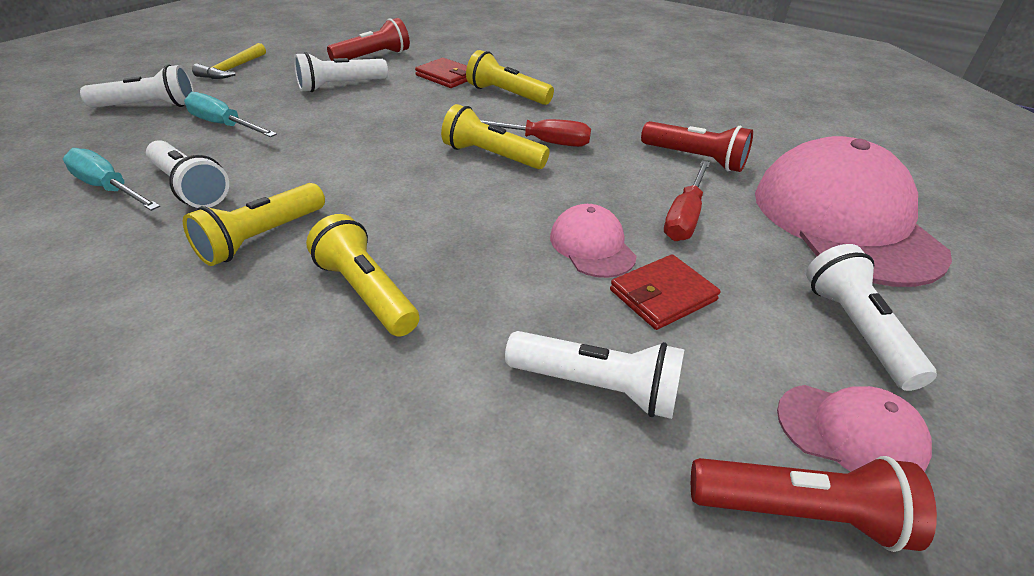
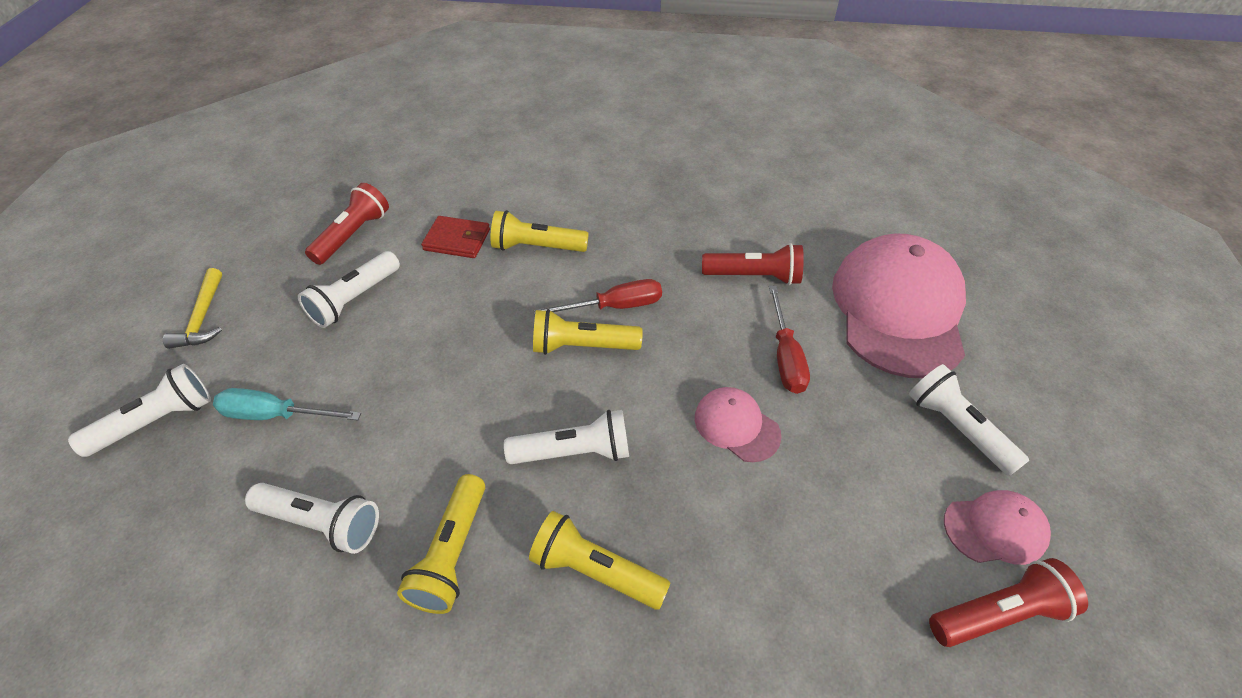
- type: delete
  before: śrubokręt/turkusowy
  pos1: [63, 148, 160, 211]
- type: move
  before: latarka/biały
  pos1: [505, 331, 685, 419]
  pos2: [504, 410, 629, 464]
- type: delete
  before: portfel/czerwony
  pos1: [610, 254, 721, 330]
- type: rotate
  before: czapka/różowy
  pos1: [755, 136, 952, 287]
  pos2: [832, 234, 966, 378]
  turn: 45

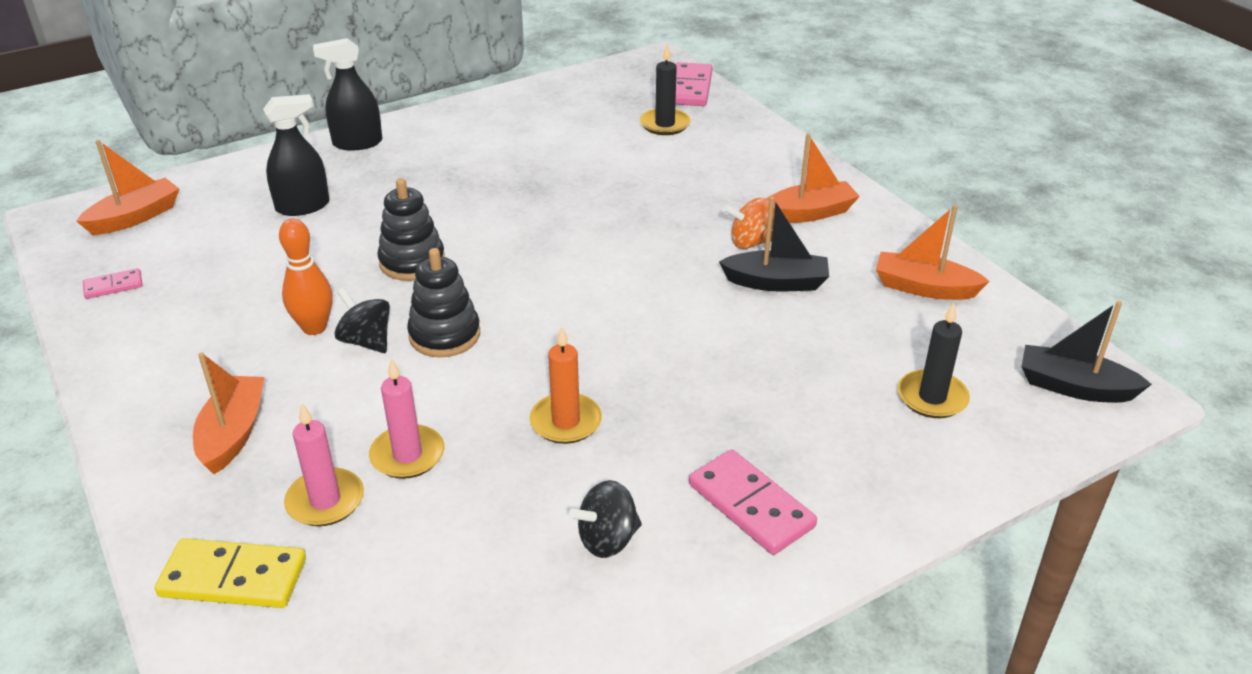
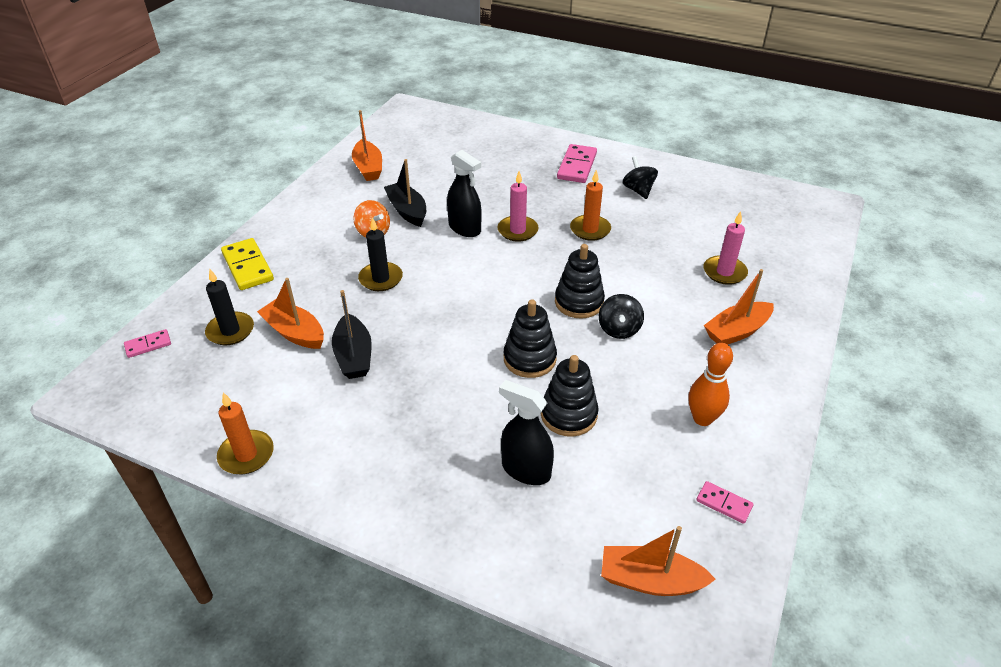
- type: move
  before: kostka domina/żółty
  pos1: [155, 538, 306, 608]
  pos2: [221, 238, 274, 290]
- type: move
  before: kręgiel/pomarańczowy
  pos1: [279, 218, 333, 335]
  pos2: [688, 343, 733, 426]
- type: move
  before: spryskiwacz/czarny
  pos1: [313, 38, 382, 151]
  pos2: [447, 150, 482, 237]
- type: move
  before: świeca/różowy
  pos1: [369, 358, 444, 479]
  pos2: [498, 171, 539, 242]
- type: rotate
  before: bączek/czarny
  pos1: [569, 480, 642, 558]
  pos2: [622, 156, 658, 199]
  turn: -135
- type: resize
  before: kostka domina/różowy
  pos1: [675, 62, 713, 106]
  pos2: [124, 329, 171, 358]
  scale: 0.55
- type: move
  before: łódka/pomarańczowy
  pos1: [766, 133, 860, 223]
  pos2: [257, 278, 324, 349]
- type: move
  before: świeca/czarny
  pos1: [898, 303, 970, 418]
  pos2: [358, 217, 403, 291]
- type: move
  before: łódka/czarny
  pos1: [1022, 301, 1152, 403]
  pos2: [332, 290, 372, 379]
- type: insert
  after: świeca/pomarańczowy
  pos2: [217, 392, 274, 474]
- type: insert
  after: zabawka nakładanka/czarny
  pos2: [541, 355, 598, 437]

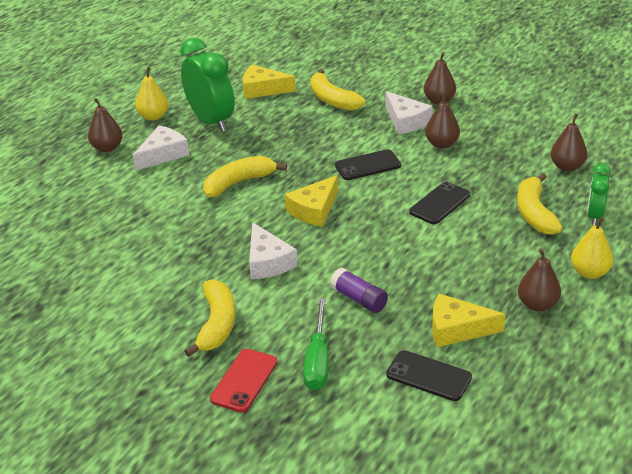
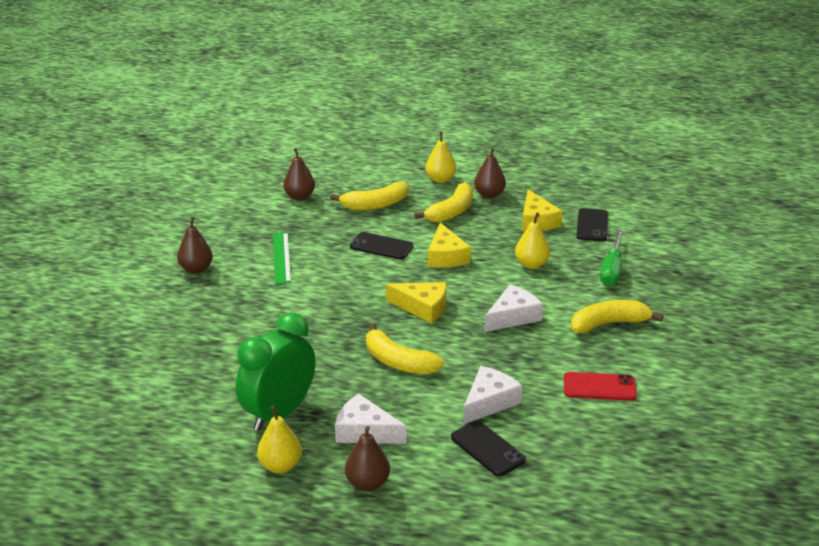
- type: move
  before: telefon/czerwony
  pos1: [210, 349, 278, 412]
  pos2: [564, 372, 637, 401]
- type: move
  before: ser/żółty
  pos1: [243, 65, 296, 99]
  pos2: [428, 223, 471, 268]
- type: rotate
  before: śrubokręt/zielony
  pos1: [303, 298, 329, 390]
  pos2: [600, 230, 623, 286]
  turn: 120
- type: move
  before: banan/żółty
  pos1: [310, 69, 365, 111]
  pos2: [414, 182, 473, 223]
- type: replace
  before: klej w sztyfcie/fioletowy
  after: gruszka/żółty
  pos1: [330, 268, 388, 313]
  pos2: [515, 213, 550, 269]
- type: move
  before: telefon/czarny
  pos1: [335, 149, 401, 180]
  pos2: [451, 421, 526, 476]
- type: move
  before: ser/biały
  pos1: [385, 91, 432, 135]
  pos2: [463, 366, 523, 424]
- type: replace
  before: gruszka/brązowy
  after: linijka/zielony
  pos1: [425, 92, 460, 149]
  pos2: [273, 232, 291, 284]
- type: delete
  before: budzik/zielony
  pos1: [587, 163, 611, 225]

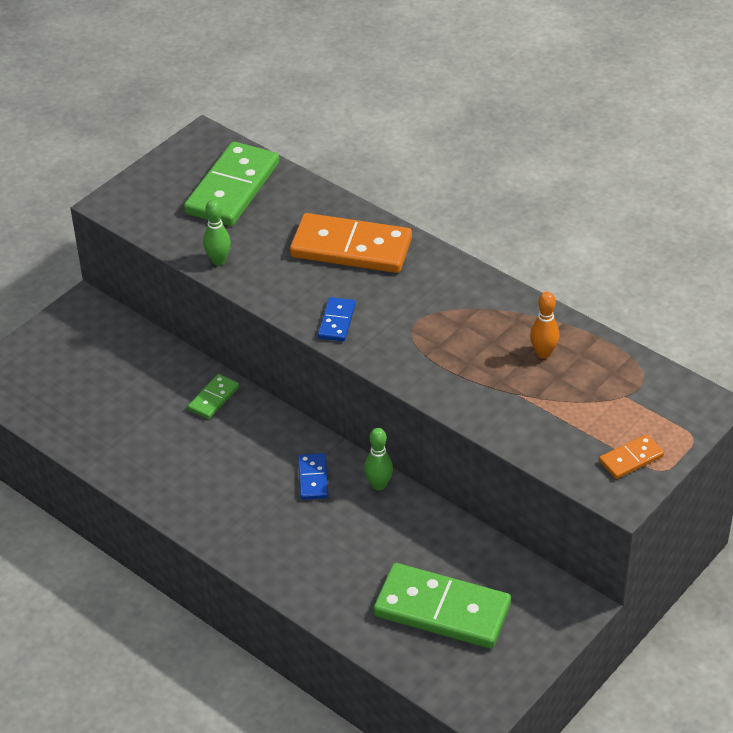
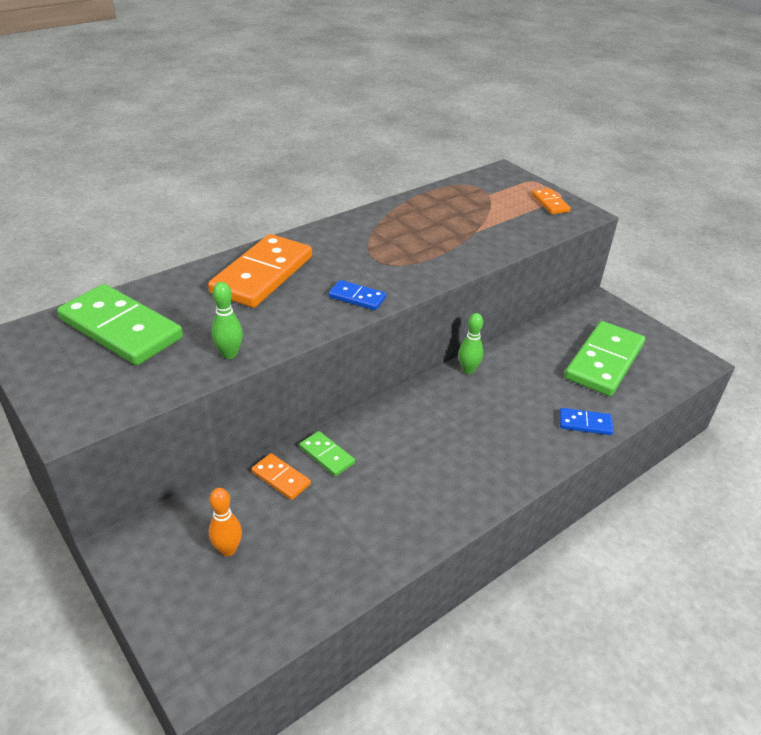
- type: move
  before: kostka domina/niebieski
  pos1: [298, 453, 328, 500]
  pos2: [559, 408, 614, 435]
- type: move
  before: kręgiel/pomarańczowy
  pos1: [530, 292, 559, 359]
  pos2: [209, 488, 242, 556]
- type: insert
  after: kostka domina/pomarańczowy
  pos2: [252, 453, 311, 500]

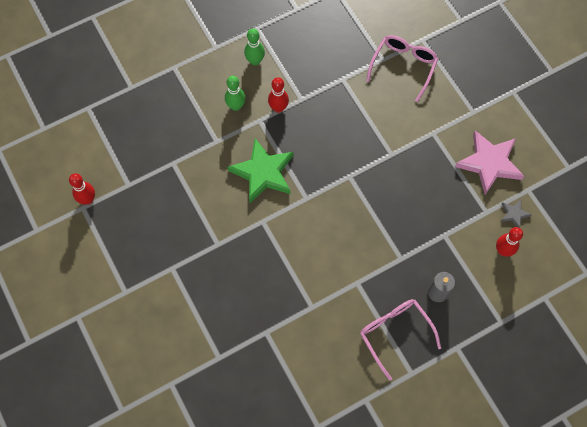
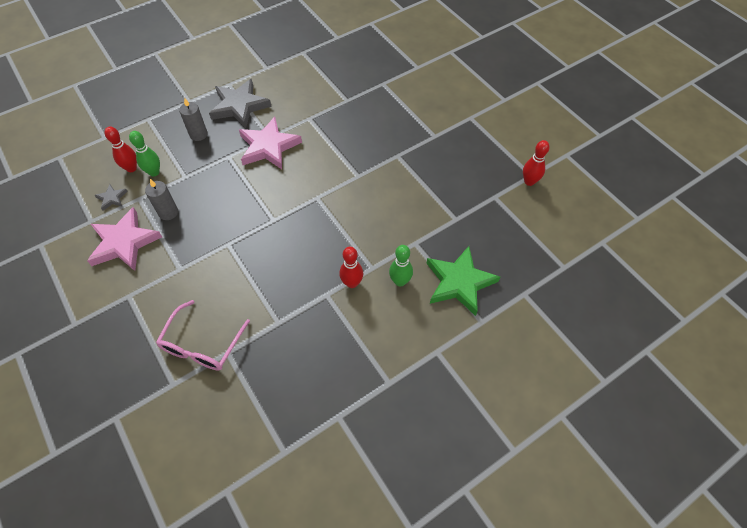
- type: move
  before: gwiazda/zielony
  pos1: [227, 138, 293, 203]
  pos2: [426, 246, 500, 316]
- type: move
  before: kręgiel/zielony
  pos1: [244, 28, 265, 66]
  pos2: [129, 131, 160, 177]
- type: replace
  before: okulary/różowy
  after: gwiazda/szary
  pos1: [360, 299, 441, 381]
  pos2: [209, 79, 272, 128]
- type: insert
  after: świeca/szary
  pos2: [145, 179, 178, 220]
- type: insert
  after: gwiazda/różowy
  pos2: [239, 117, 302, 169]

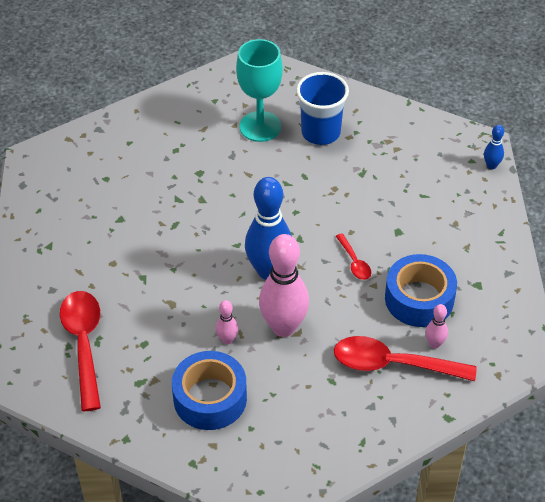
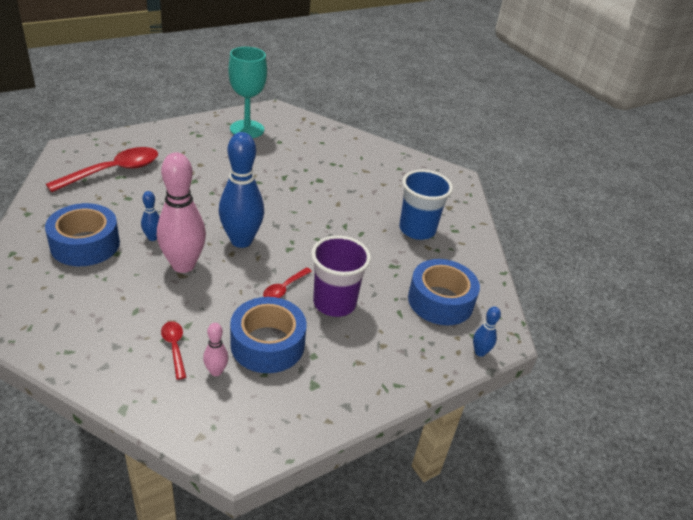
- type: recolor
  before: kręgiel/różowy
  after: kręgiel/niebieski
  pos1: [216, 300, 238, 345]
  pos2: [141, 191, 160, 241]
- type: move
  before: kielich/turkusowy
  pos1: [236, 39, 283, 142]
  pos2: [228, 47, 267, 138]
- type: resize
  before: łyżka/czerwony
  pos1: [334, 336, 477, 381]
  pos2: [161, 321, 186, 380]
  scale: 0.49
- type: insert
  after: szklanka/fioletowy
  pos2: [311, 236, 371, 317]
- type: insert
  after: taśma klejąca/niebieski
  pos2: [408, 259, 480, 325]

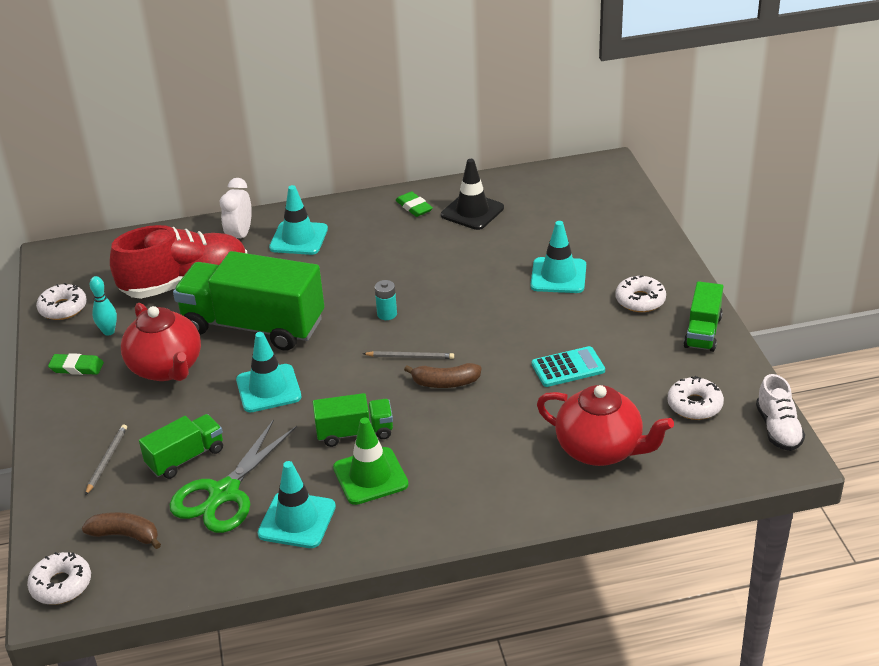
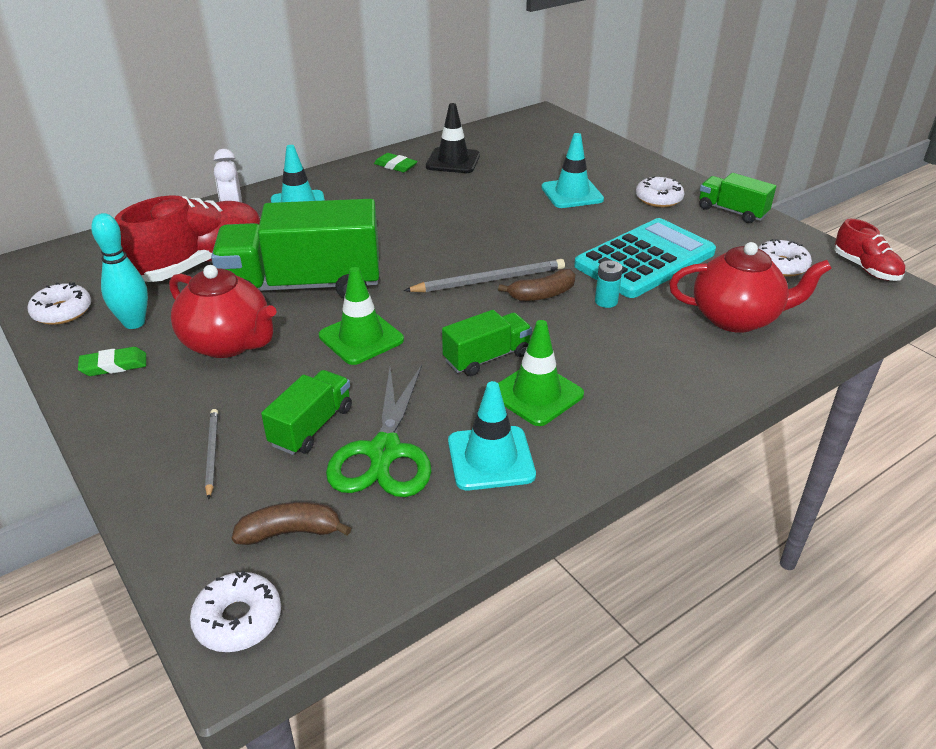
- type: resize
  before: kręgiel/turkusowy
  pos1: [90, 276, 117, 336]
  pos2: [91, 213, 148, 329]
  scale: 1.5
- type: recolor
  before: pachołek/turkusowy
  after: pachołek/zielony
  pos1: [236, 332, 301, 412]
  pos2: [319, 267, 404, 365]
- type: resize
  before: ołówek/szary
  pos1: [363, 351, 454, 359]
  pos2: [404, 259, 565, 292]
  scale: 1.71
- type: move
  before: bateria/turkusowy
  pos1: [375, 280, 397, 320]
  pos2: [595, 260, 623, 308]
- type: resize
  before: kalkulator/turkusowy
  pos1: [532, 346, 605, 387]
  pos2: [574, 218, 716, 298]
  scale: 1.97
- type: rotate
  before: ciężarówka/zielony
  pos1: [683, 281, 723, 352]
  pos2: [699, 173, 776, 223]
  turn: 135
- type: recolor
  before: but/biały
  after: but/czerwony
  pos1: [756, 374, 805, 451]
  pos2: [834, 219, 905, 281]

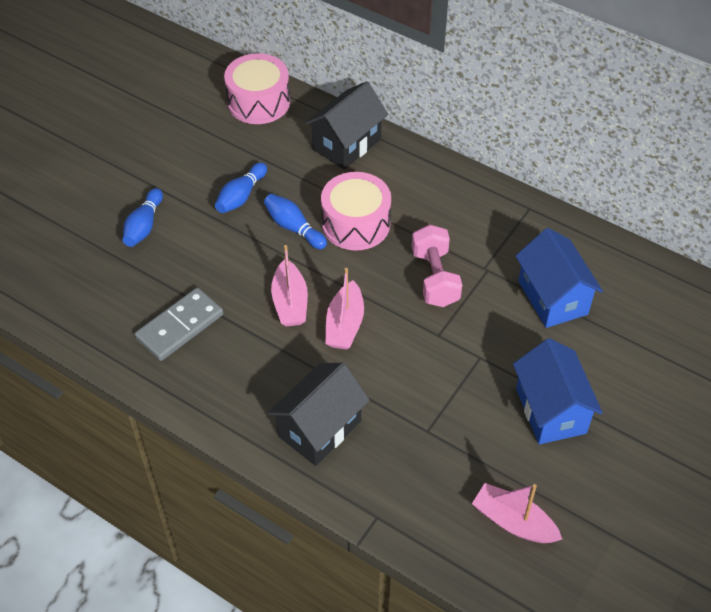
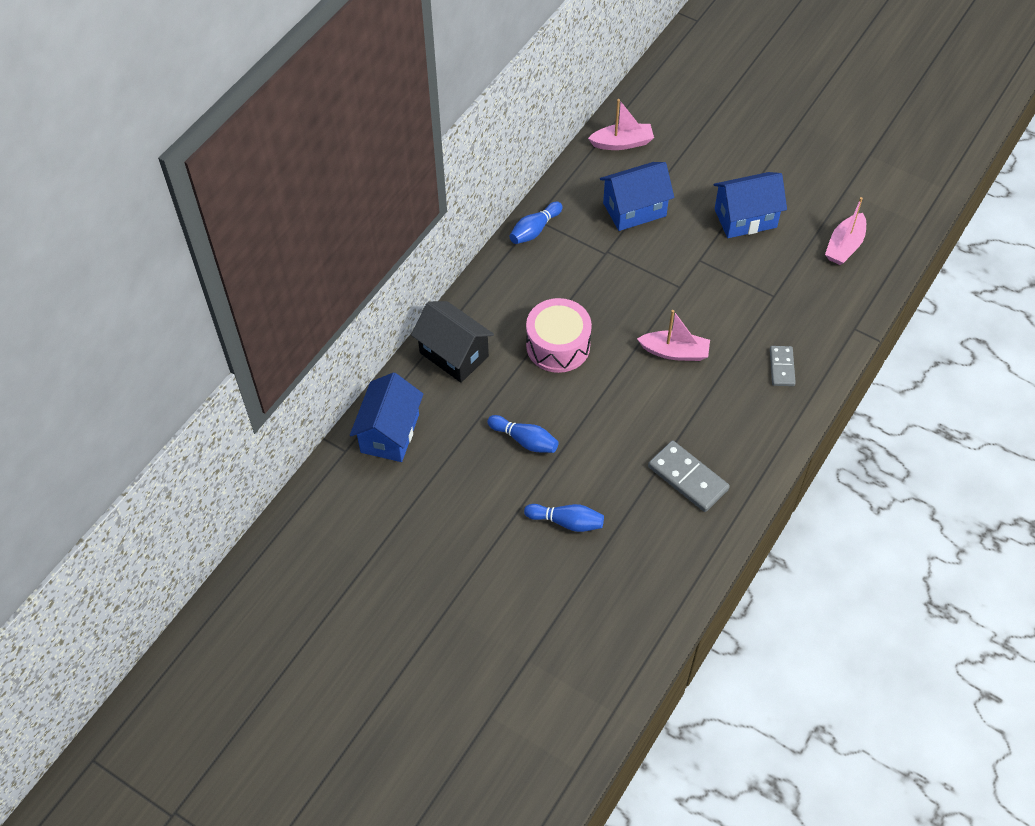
- type: replace
  before: bęben/różowy
  after: domek/niebieski
  pos1: [224, 53, 290, 124]
  pos2: [350, 372, 423, 462]
- type: move
  before: kręgiel/niebieski
  pos1: [264, 194, 327, 249]
  pos2: [509, 202, 563, 244]
- type: replace
  before: domek/czarny
  after: kostka domina/szary
  pos1: [268, 363, 369, 466]
  pos2: [770, 346, 796, 386]
- type: move
  before: łódka/różowy
  pos1: [271, 245, 308, 326]
  pos2: [588, 99, 654, 150]
- type: delete
  before: hantel/różowy
  pos1: [412, 224, 462, 307]

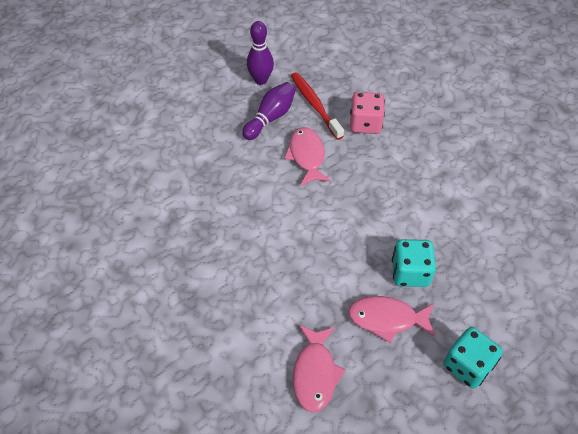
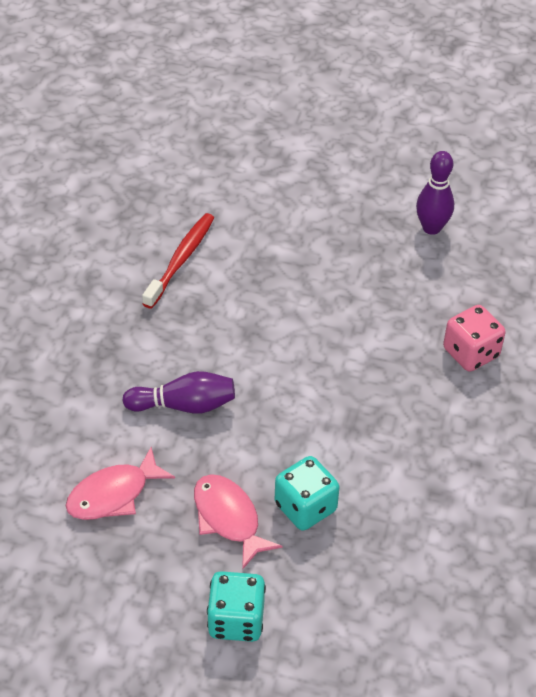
- type: move
  before: kręgiel/fioletowy
  pos1: [242, 82, 296, 140]
  pos2: [122, 371, 235, 414]
- type: delete
  before: ryba/różowy
  pos1: [284, 127, 331, 186]
- type: move
  before: szczoteczka do zębów/czerwony
  pos1: [291, 72, 344, 140]
  pos2: [142, 213, 214, 309]

